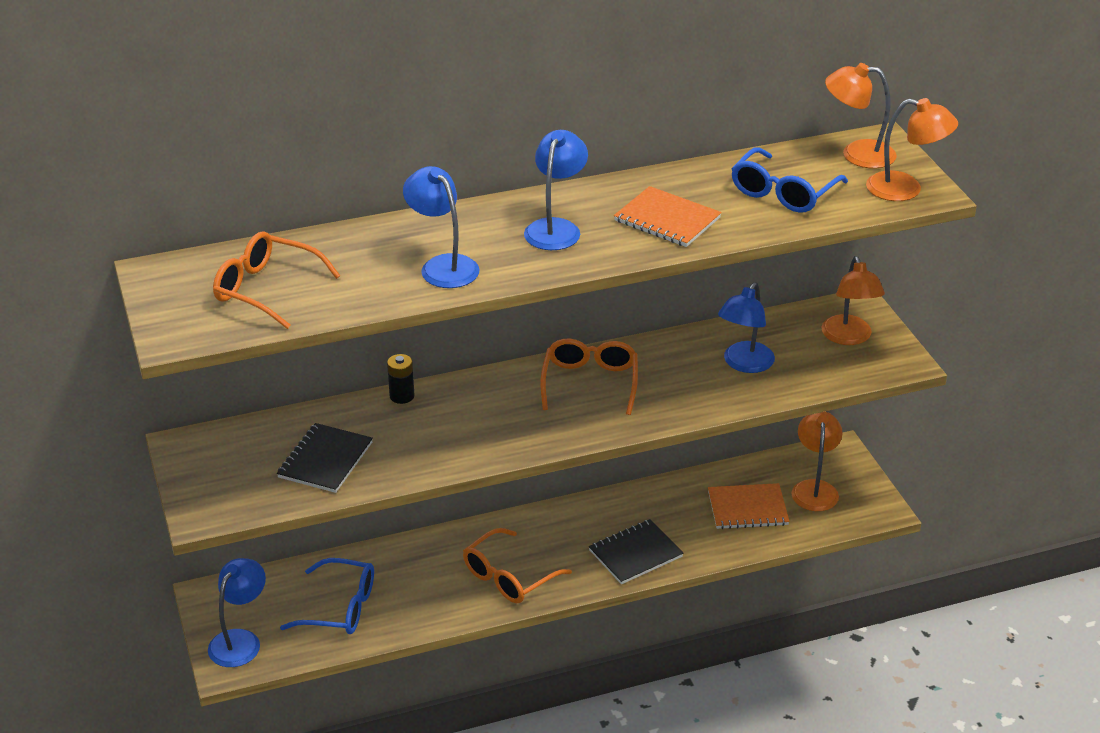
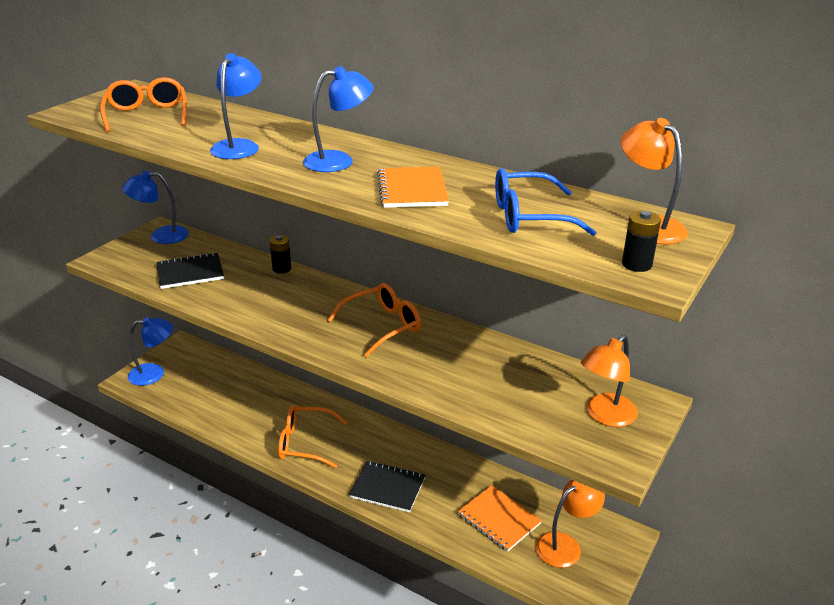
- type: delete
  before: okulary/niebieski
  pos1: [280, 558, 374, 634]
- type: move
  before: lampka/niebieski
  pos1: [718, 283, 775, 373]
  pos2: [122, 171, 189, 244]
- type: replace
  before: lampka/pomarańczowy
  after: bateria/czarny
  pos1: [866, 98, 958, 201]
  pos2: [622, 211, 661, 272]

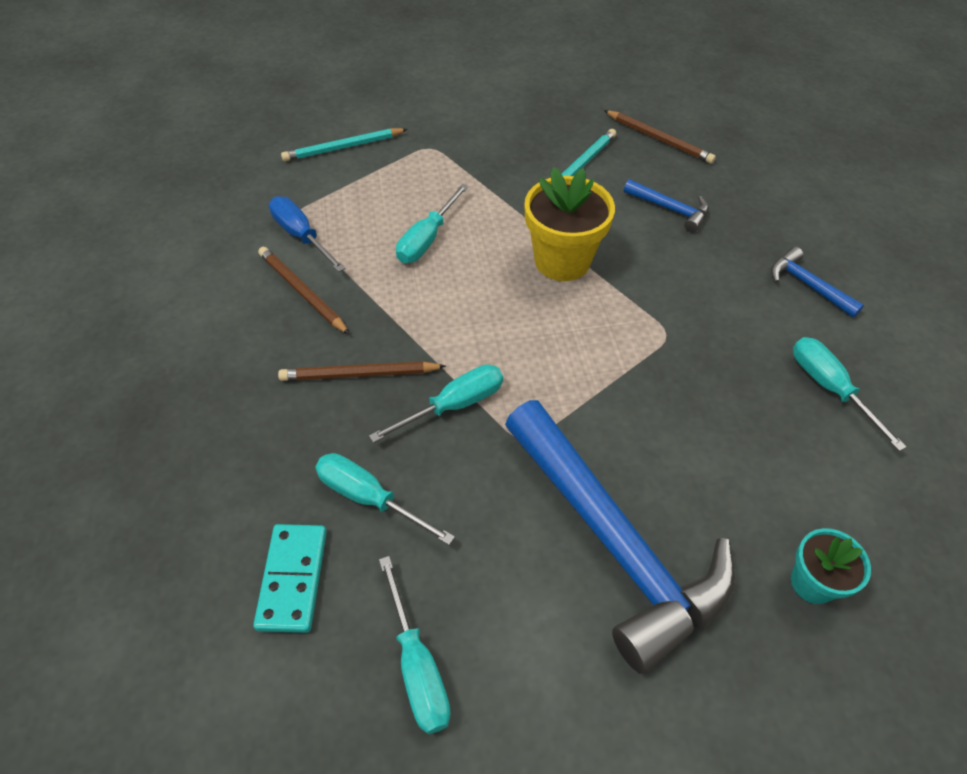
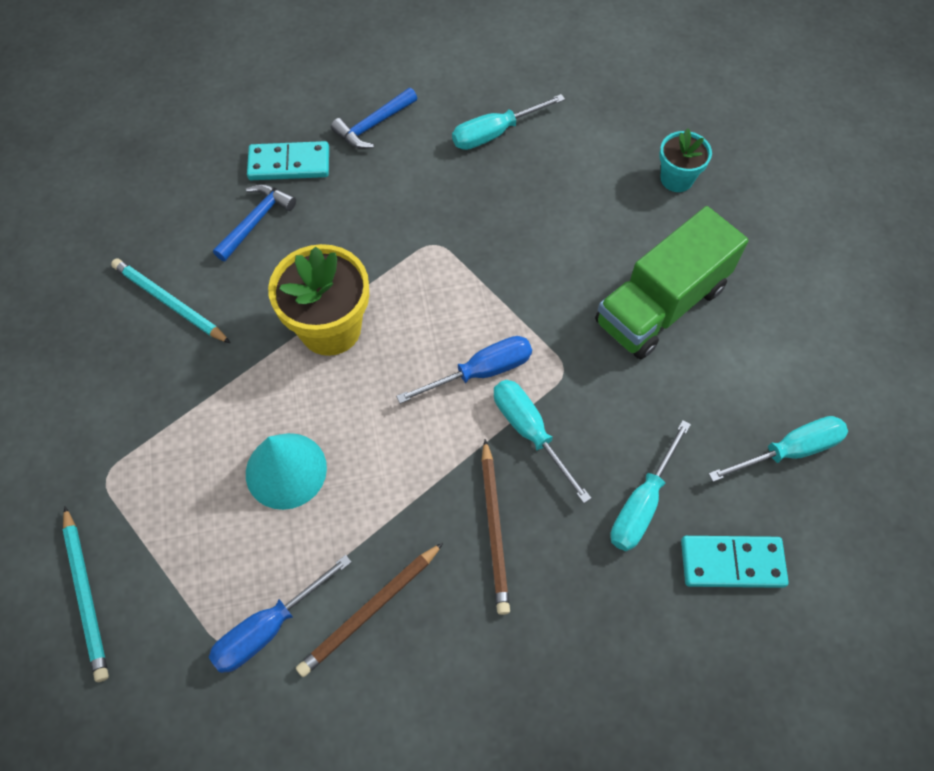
- type: replace
  before: śrubokręt/turkusowy
  after: stożek/turkusowy
  pos1: [396, 184, 469, 263]
  pos2: [246, 433, 327, 510]
- type: replace
  before: młotek/niebieski
  after: ciężarówka/zielony
  pos1: [505, 400, 735, 674]
  pos2: [595, 206, 748, 359]
- type: delete
  before: ołówek/brązowy
  pos1: [604, 110, 716, 164]
- type: insert
  after: kostka domina/turkusowy
  pos2: [247, 141, 329, 180]
- type: insert
  after: śrubokręt/niebieski
  pos2: [396, 336, 532, 404]

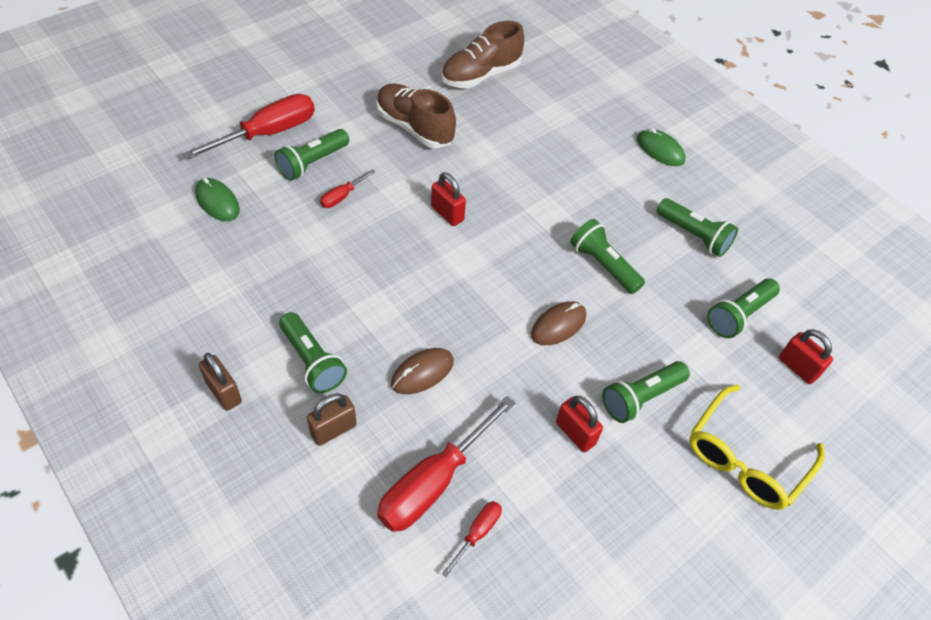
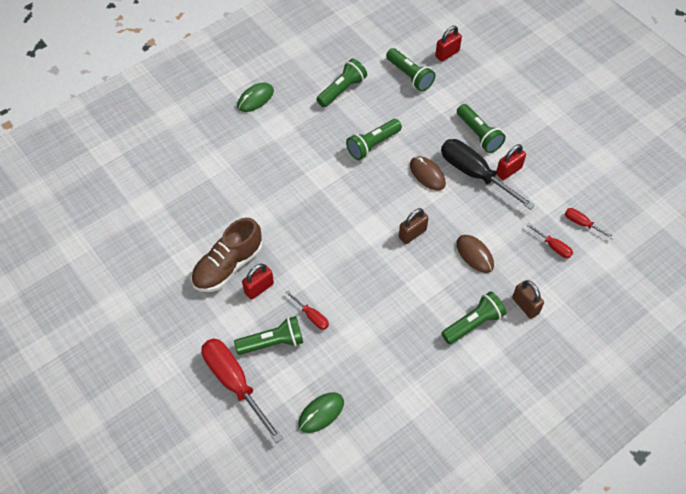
- type: move
  before: kłódka/brązowy
  pos1: [199, 353, 242, 411]
  pos2: [399, 208, 428, 244]
- type: rotate
  before: latarka/zielony
  pos1: [274, 129, 349, 181]
  pos2: [234, 316, 303, 355]
  turn: -60
- type: resize
  before: śrubokręt/czerwony
  pos1: [377, 396, 515, 532]
  pos2: [526, 223, 573, 258]
  scale: 0.47
- type: move
  before: kłódka/czerwony
  pos1: [431, 172, 466, 226]
  pos2: [242, 264, 274, 300]
- type: delete
  before: but/brązowy
  pos1: [441, 21, 524, 88]
- type: delete
  before: okulary/żółty
  pos1: [689, 385, 825, 510]
- type: insert
  after: śrubokręt/czarny
  pos2: [441, 139, 535, 210]

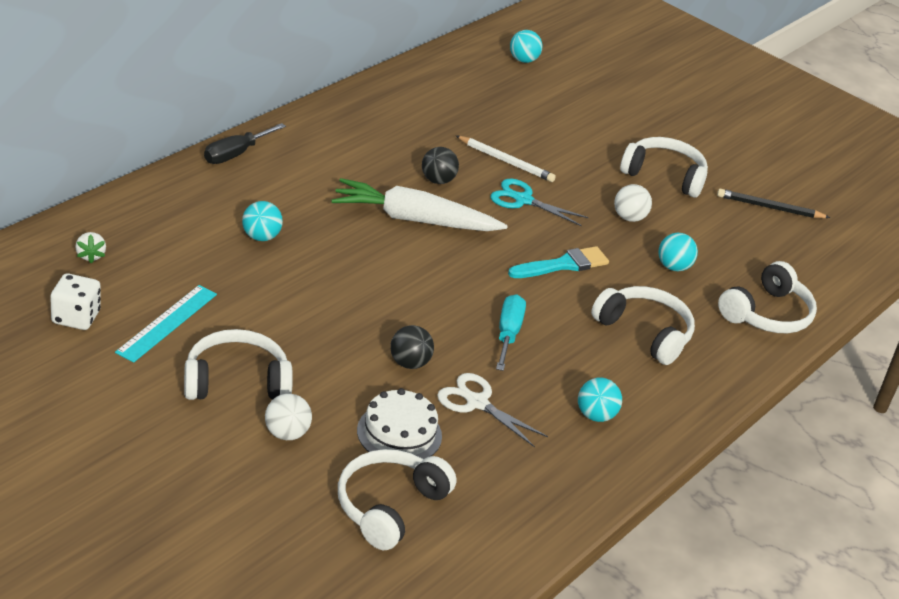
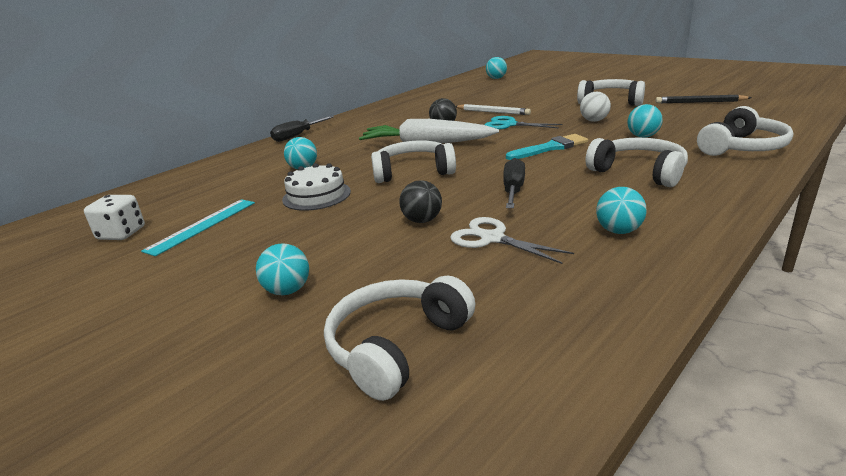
- type: delete
  before: truskawka/biały
  pos1: [75, 232, 106, 263]
- type: move
  before: słuchawki/biały
  pos1: [184, 329, 293, 400]
  pos2: [371, 140, 456, 183]
- type: recolor
  before: piłka/biały
  after: piłka/turkusowy
  pos1: [265, 394, 312, 440]
  pos2: [256, 243, 309, 295]
- type: move
  before: tort/biały
  pos1: [357, 388, 442, 464]
  pos2: [282, 163, 351, 211]
- type: recolor
  before: śrubokręt/turkusowy
  after: śrubokręt/czarny
  pos1: [496, 294, 526, 371]
  pos2: [503, 158, 525, 208]

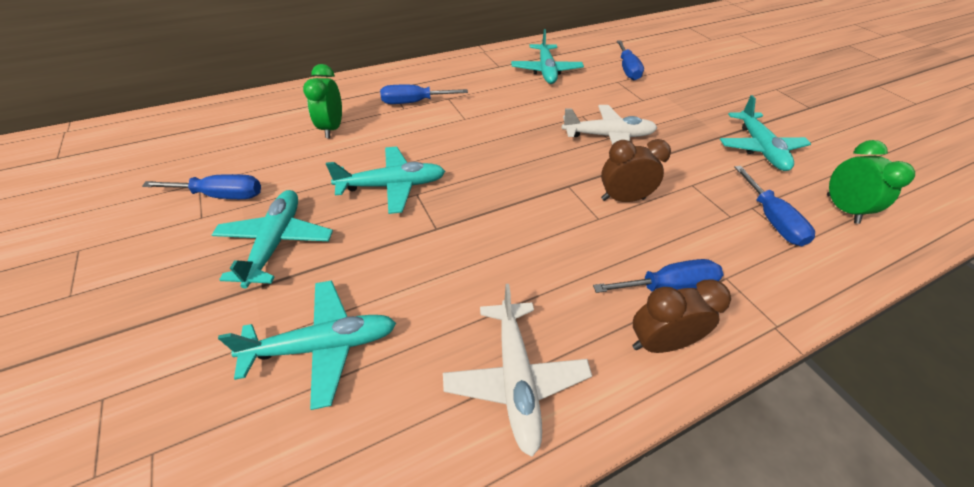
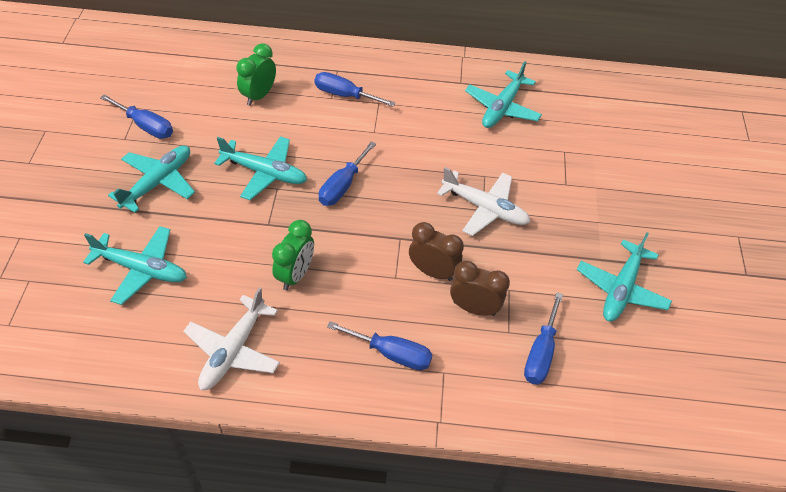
- type: move
  before: śrubokręt/niebieski
  pos1: [617, 41, 644, 81]
  pos2: [319, 141, 376, 206]
- type: move
  before: budzik/brązowy
  pos1: [632, 279, 731, 353]
  pos2: [450, 261, 510, 316]
- type: move
  before: budzik/zielony
  pos1: [827, 140, 915, 224]
  pos2: [272, 220, 314, 290]

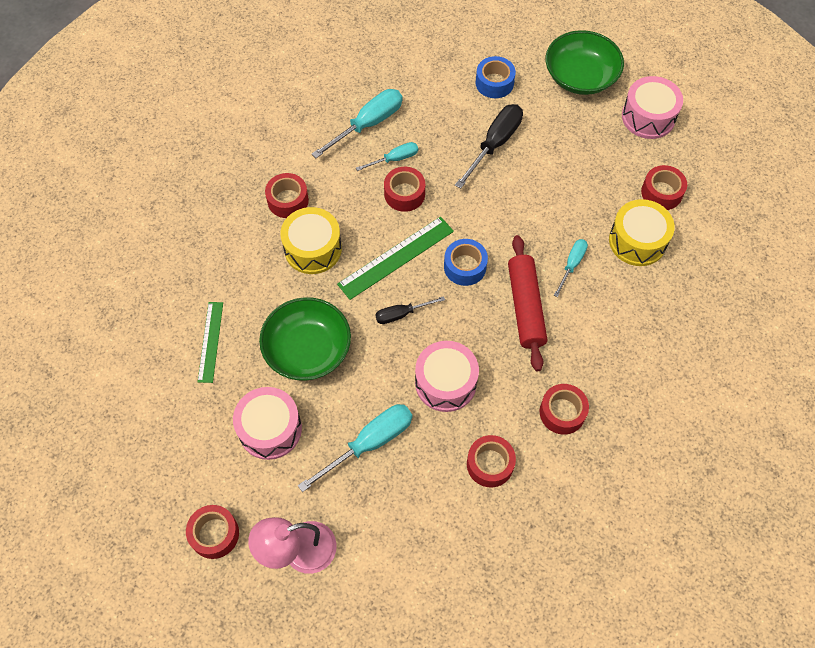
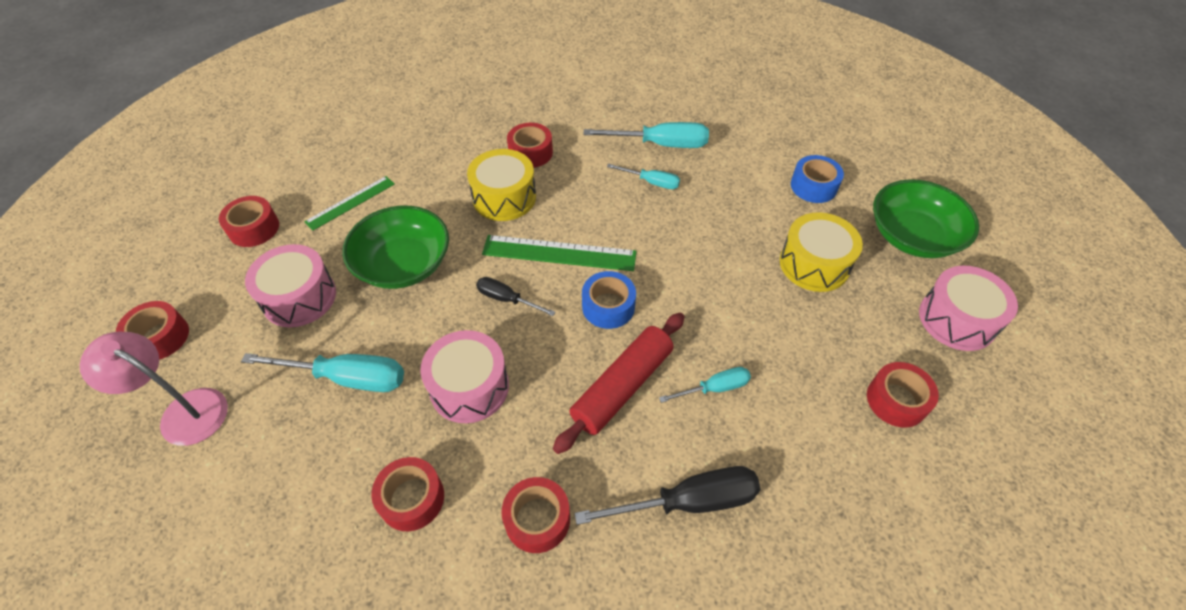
- type: move
  before: taśma klejąca/czerwony
  pos1: [384, 167, 425, 212]
  pos2: [219, 196, 279, 247]
- type: move
  before: śrubokręt/czarny
  pos1: [455, 104, 523, 189]
  pos2: [575, 466, 761, 525]
- type: move
  before: bęben/żółty
  pos1: [609, 199, 675, 266]
  pos2: [780, 212, 863, 292]

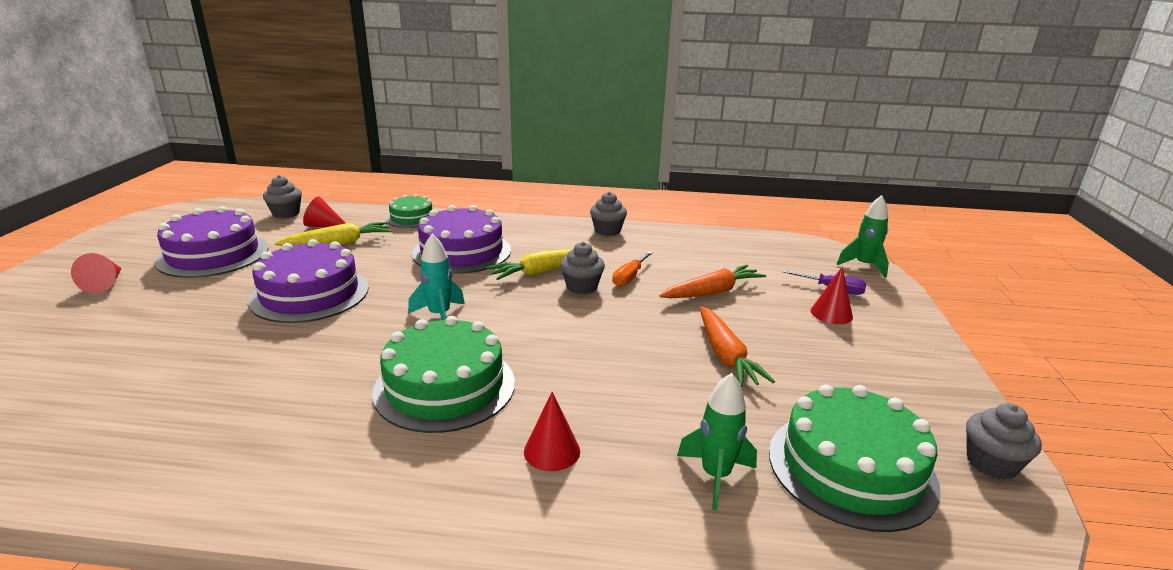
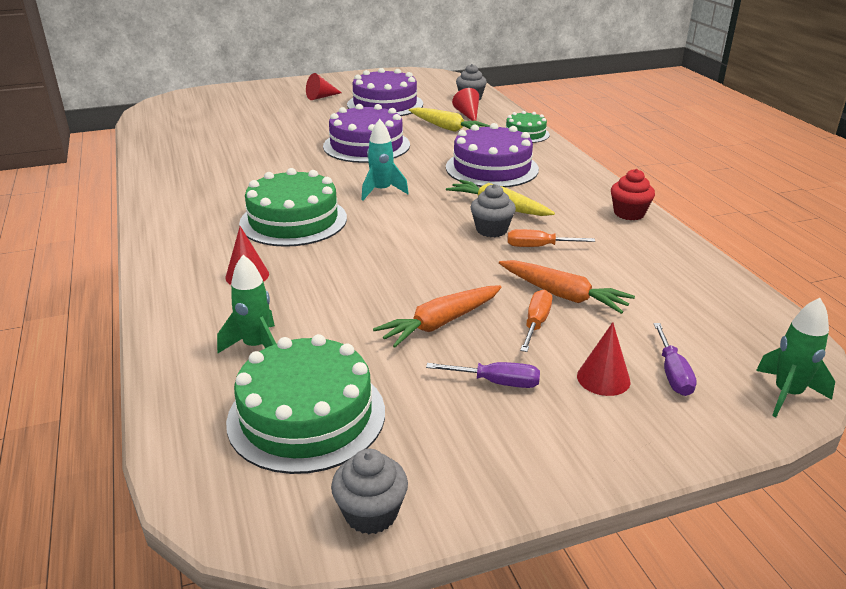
- type: recolor
  before: muffinka/szary
  after: muffinka/czerwony
  pos1: [590, 192, 627, 236]
  pos2: [611, 169, 655, 220]
- type: insert
  after: śrubokręt/fioletowy
  pos2: [426, 362, 540, 388]
- type: insert
  after: śrubokręt/pomarańczowy
  pos2: [520, 290, 552, 352]

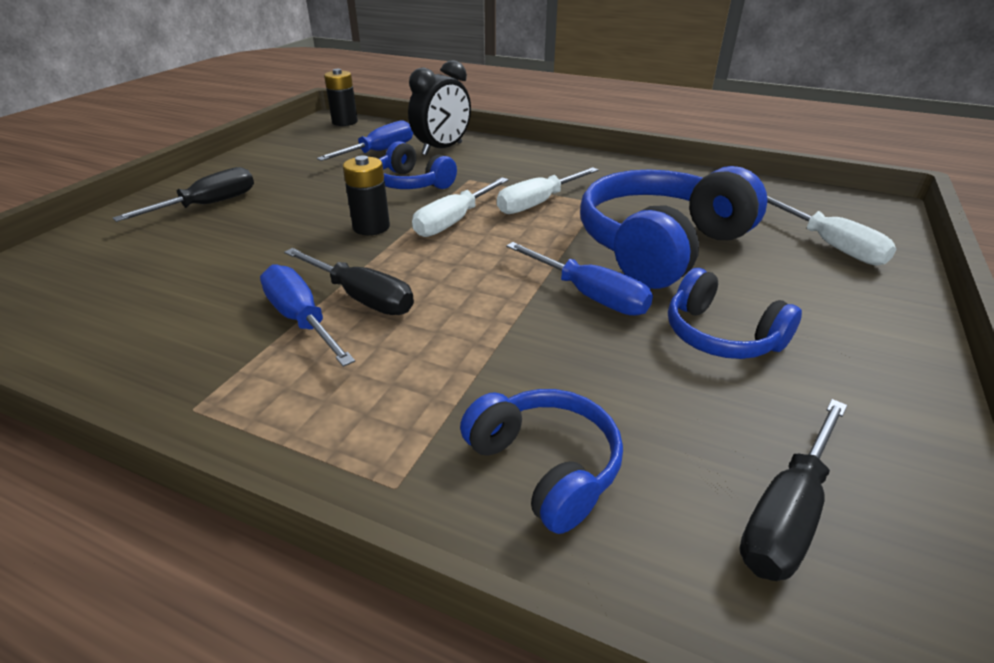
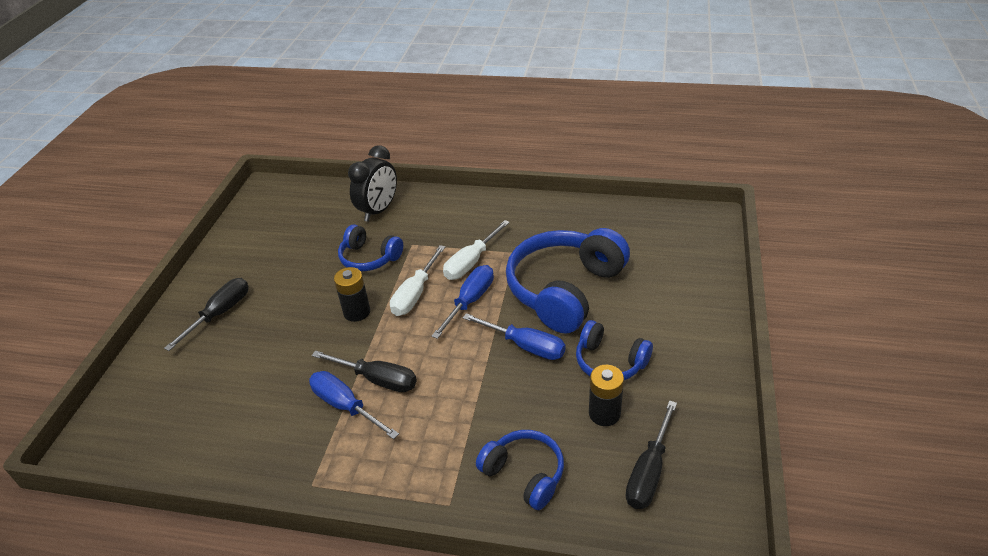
- type: move
  before: śrubokręt/niebieski
  pos1: [317, 120, 413, 161]
  pos2: [432, 265, 494, 339]
- type: move
  before: bateria/czarny
  pos1: [324, 69, 358, 126]
  pos2: [589, 365, 624, 426]
- type: delete
  before: śrubokręt/biały
  pos1: [767, 196, 896, 265]

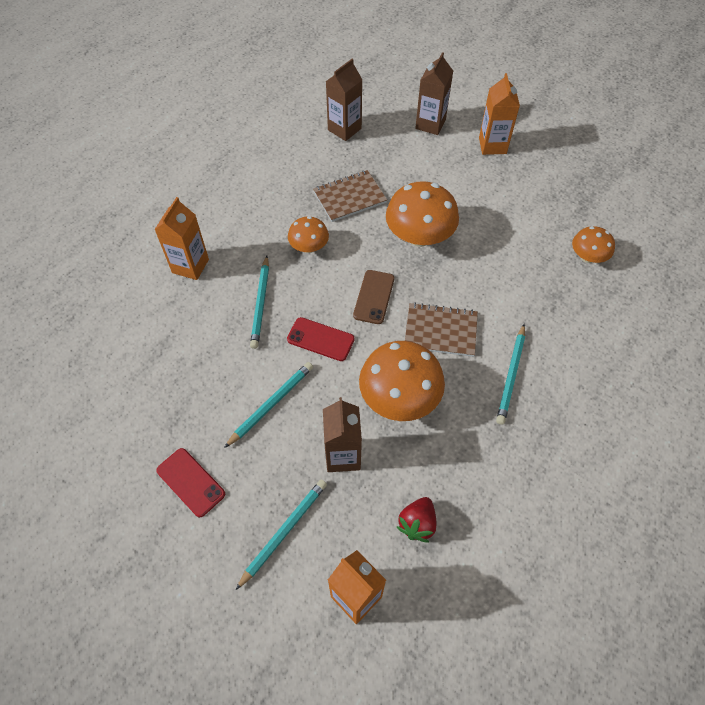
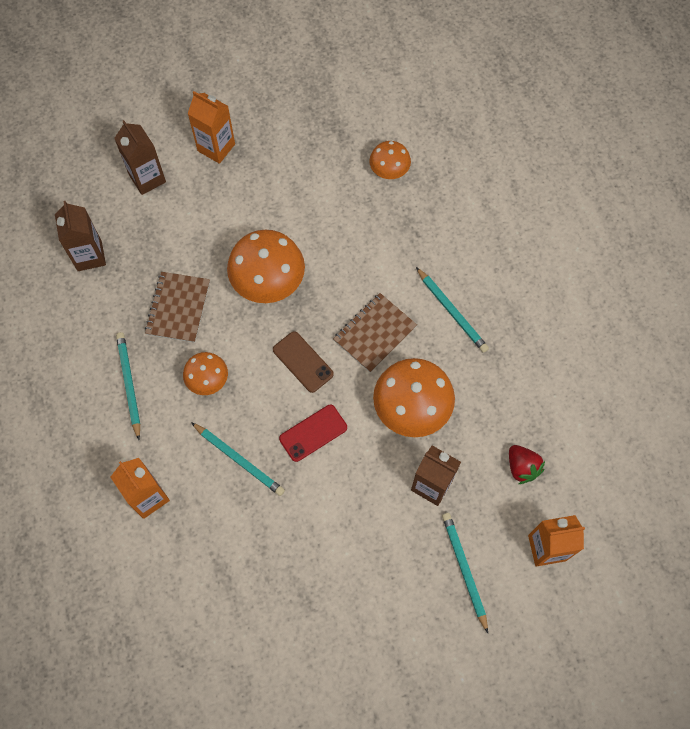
- type: delete
  before: telefon/czerwony
  pos1: [156, 448, 225, 517]
- type: move
  before: ołówek/turkusowy
  pos1: [224, 362, 313, 448]
  pos2: [116, 332, 140, 440]

